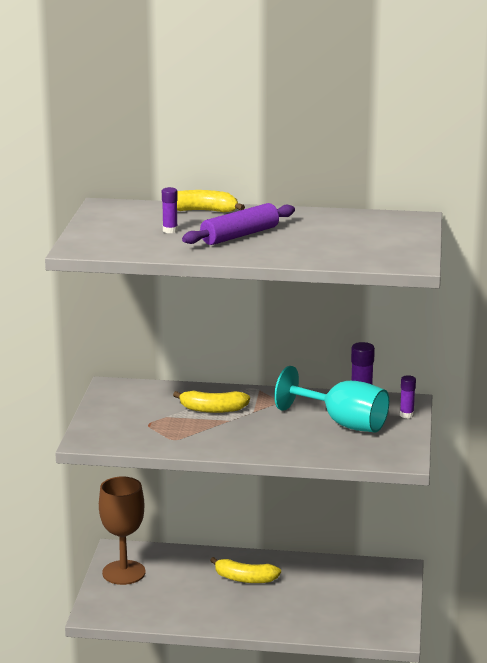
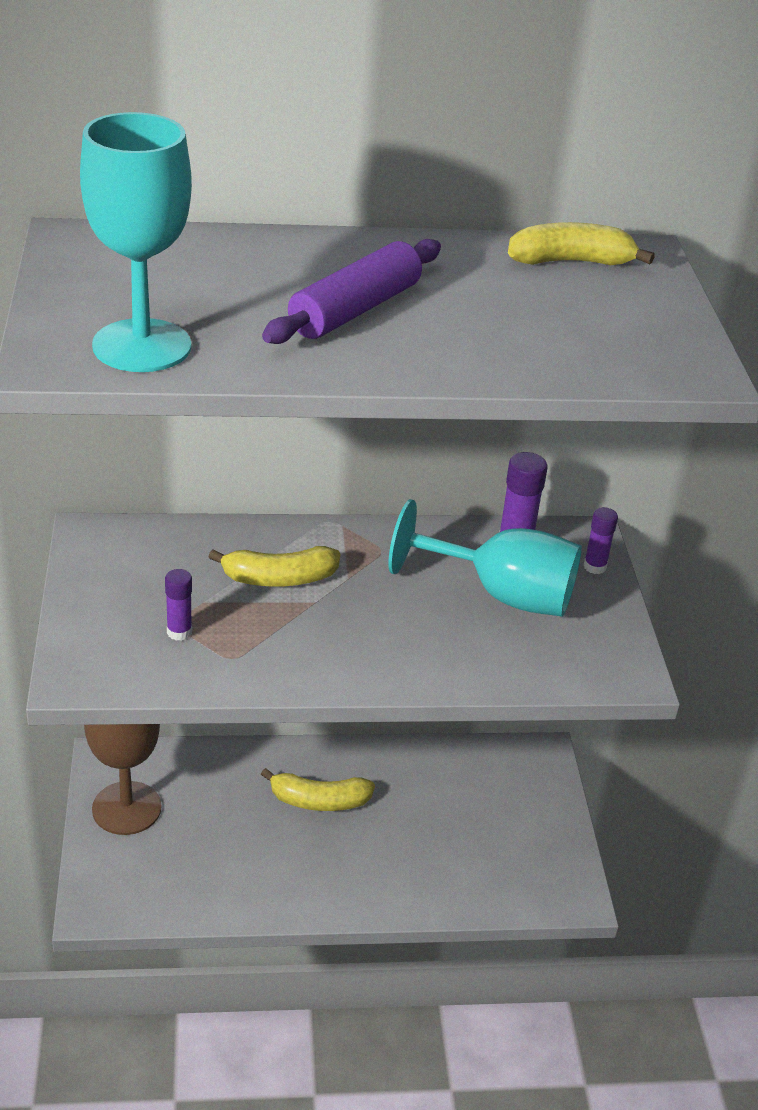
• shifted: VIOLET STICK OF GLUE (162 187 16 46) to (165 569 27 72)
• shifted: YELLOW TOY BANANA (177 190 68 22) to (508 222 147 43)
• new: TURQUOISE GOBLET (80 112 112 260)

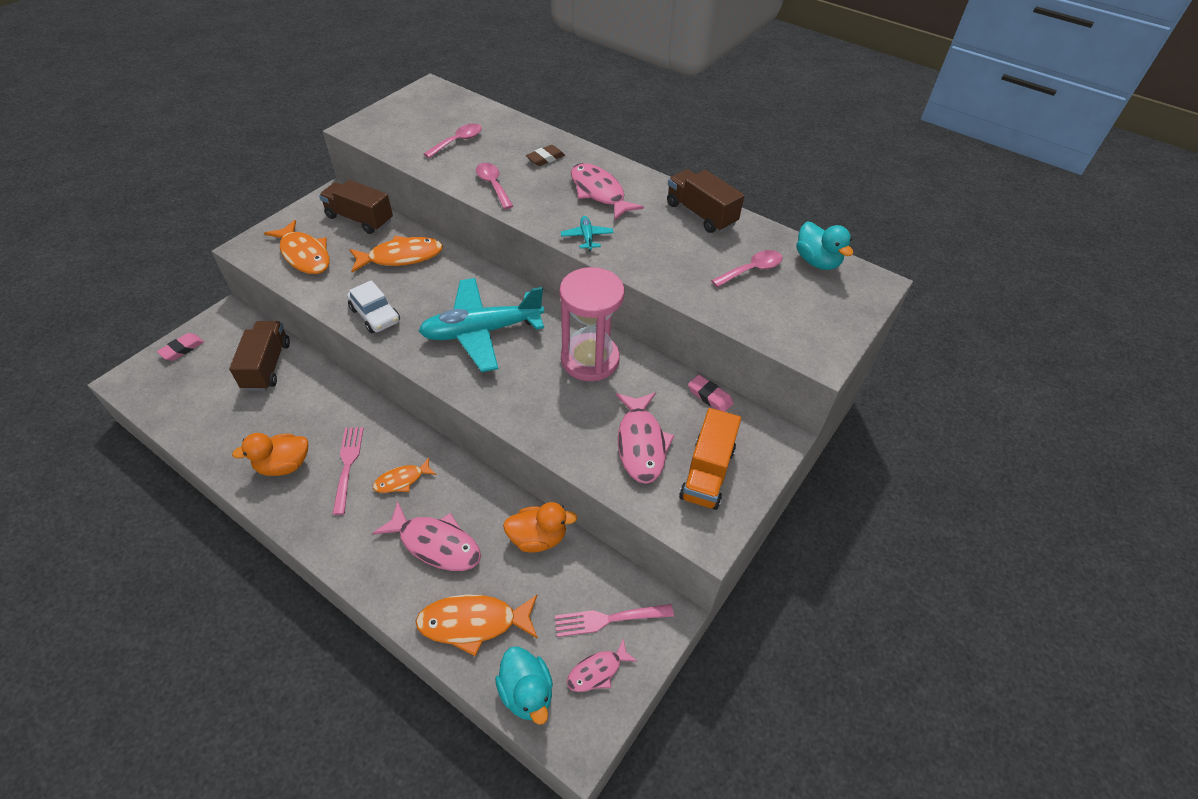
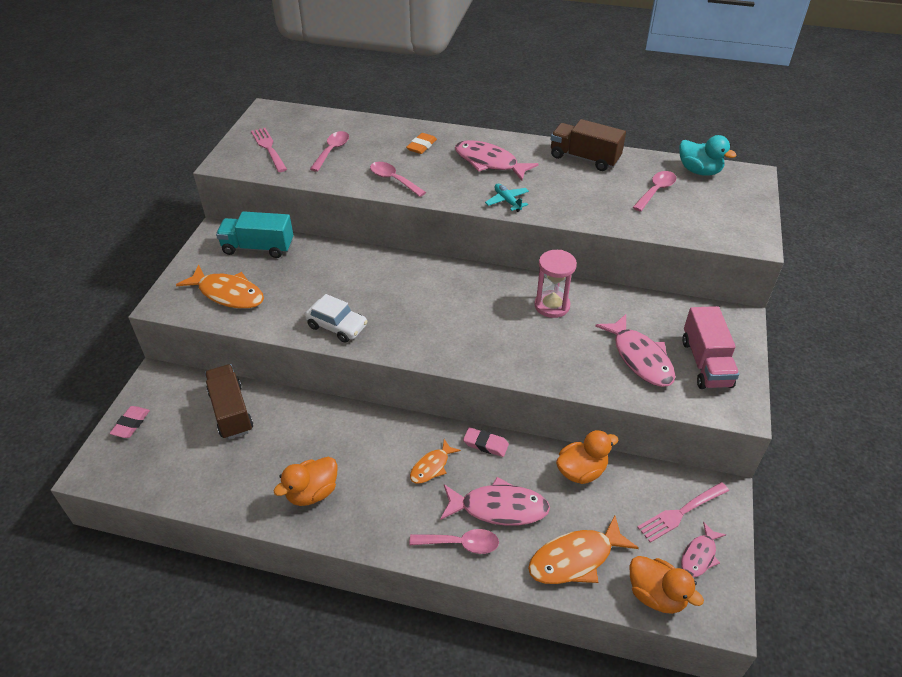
• repainted: BROWN GUM ERASER (526 145 39 21) to BRIGHT ORANGE GUM ERASER (406 133 31 21)
• repainted: BROWN TRUCK (319 180 74 54) to TURQUOISE TRUCK (216 211 77 47)
• gone: BRIGHT ORANGE FISH (349 236 94 37)
• scaled: ROSY HOURGLASS (559 267 66 114) = (534 250 43 68) x0.66
• gone: TURQUOISE PLANE (419 278 125 94)
• shifted: ROSY GUM ERASER (688 375 46 37) to (463 427 46 30)
• repainted: BRIGHT ORANGE TRUCK (679 408 62 102) to ROSY TRUCK (682 306 57 83)
• shifted: ROSY TABLE FORK (332 427 32 88) to (251 128 36 44)
• repainted: TURQUOISE DUCK (495 646 58 79) to BRIGHT ORANGE DUCK (629 556 75 58)
• new: ROSY TEASPOON (409 529 90 25)

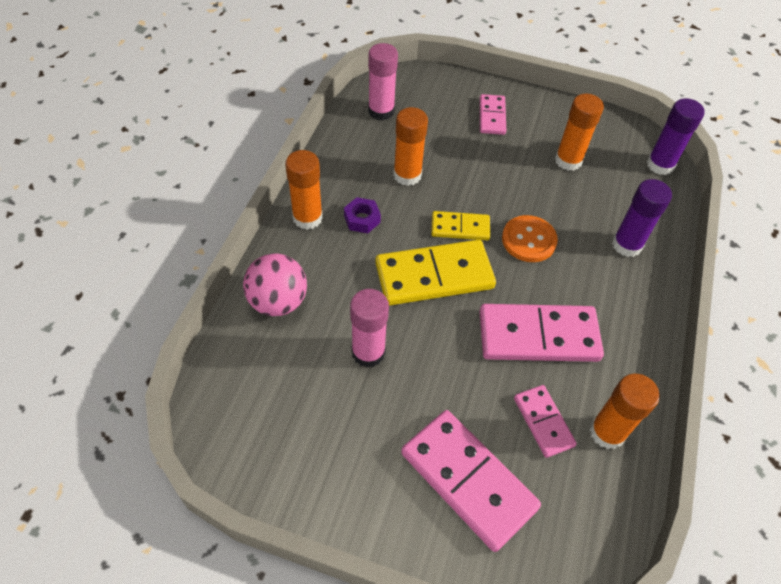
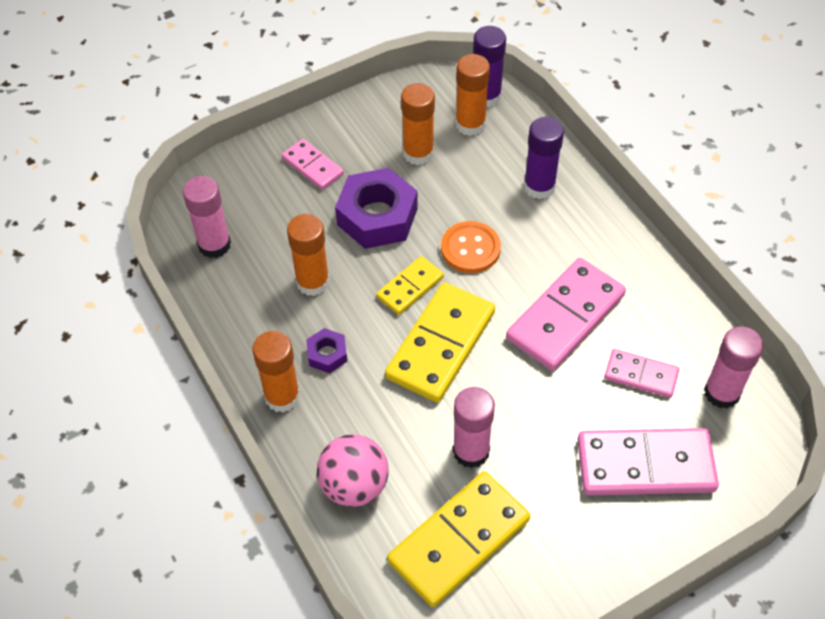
• shifted: BRIGHT ORANGE STICK OF GLUE (590 374 70 75) to (455 54 35 82)
• new: VIOLET HEXAGON NUT (335 168 83 81)
• new: ROSY STICK OF GLUE (704 326 59 83)
• new: YELLOW DOMINO PIECE (387 471 143 136)

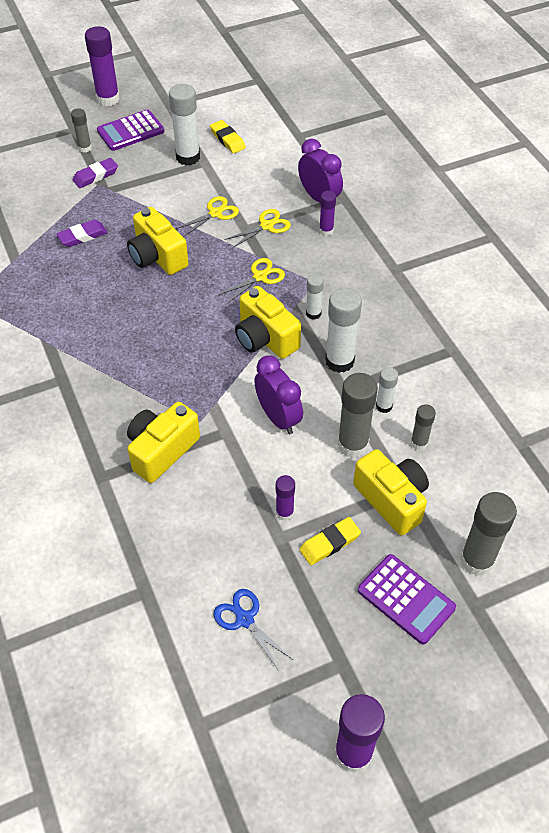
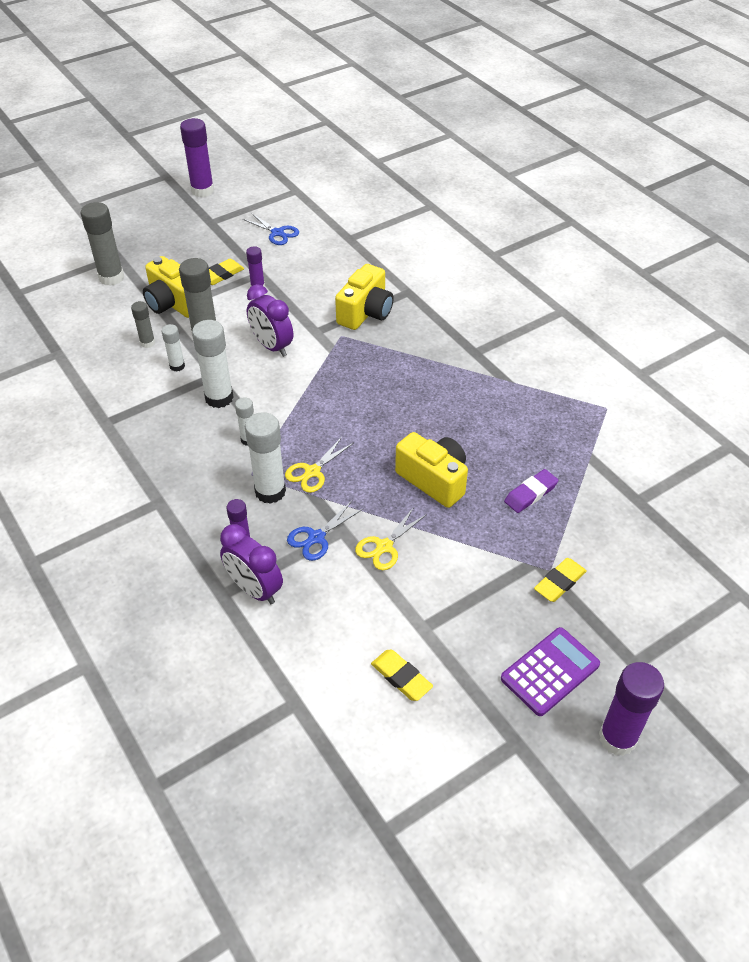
• shifted: SNOW-WHITE STICK OF GLUE (169 84 31 82) to (245 412 41 92)
• gone: ASH-GREY STICK OF GLUE (71 108 21 45)
• repainted: VIOLET GUM ERASER (72 158 46 30) to YELLOW GUM ERASER (534 558 53 44)
• repainted: YELLOW SCISSORS (224 209 67 39) to COBALT SCISSORS (287 501 76 60)
• gone: YELLOW PHOTO CAMERA (235 286 66 73)
• gone: VIOLET POCKET CALCULATOR (358 554 98 91)

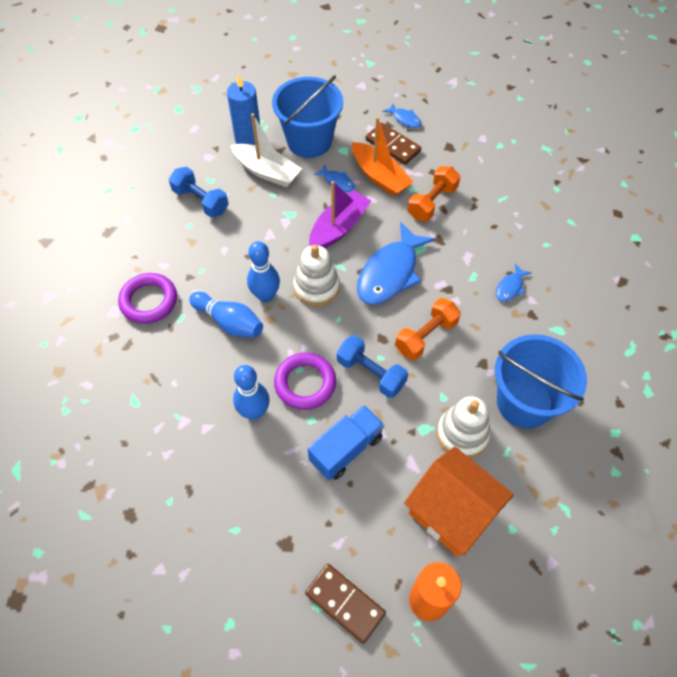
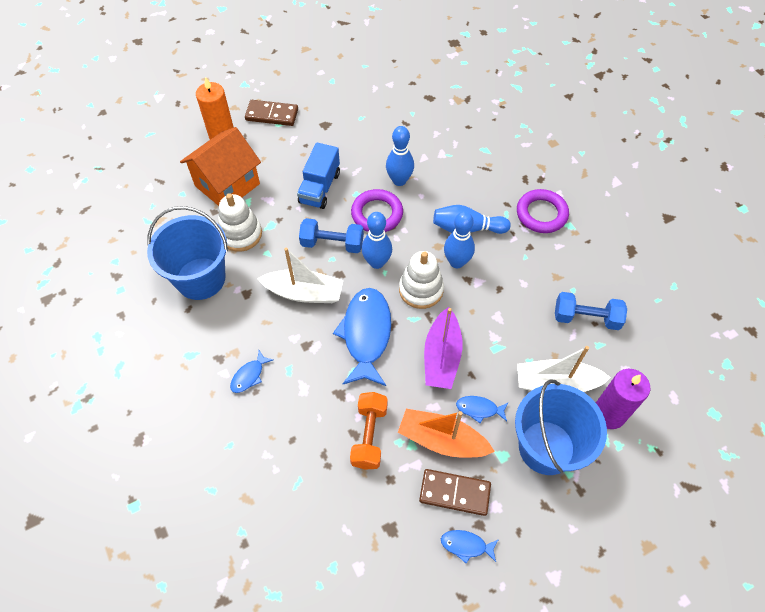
• repainted: COBALT CANDLE (227 75 33 70) to VIOLET CANDLE (596 369 55 60)
• rotated: COBALT FISH (496 264 36 38) = (230 350 43 43) 150 degrees counterclockwise
• swapped: BRIGHT ORANGE DUMBBELL (395 298 66 62) to SNOW-WHITE BOAT (257 248 86 55)
• rotated: BRIGHT ORANGE TOY HOUSE (404 446 110 111) = (180 127 81 79) 60 degrees counterclockwise
• new: COBALT TENPIN (362 212 30 57)

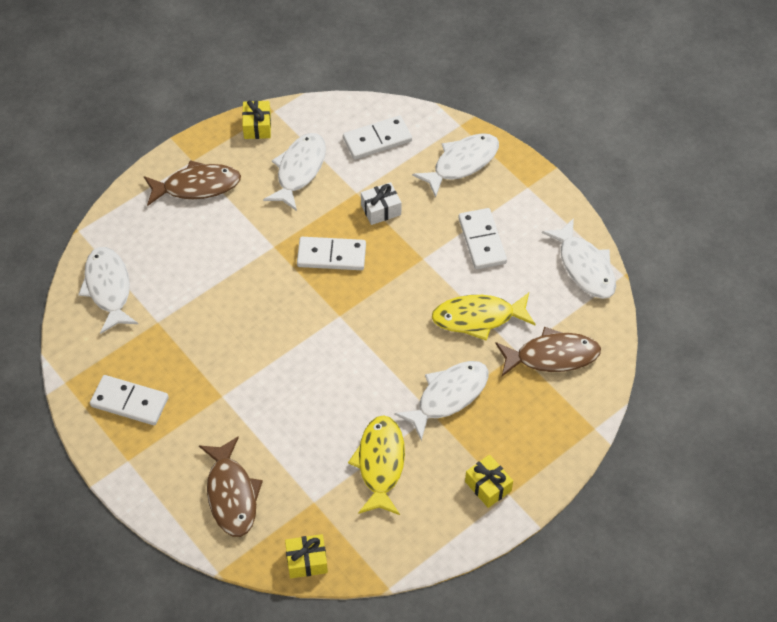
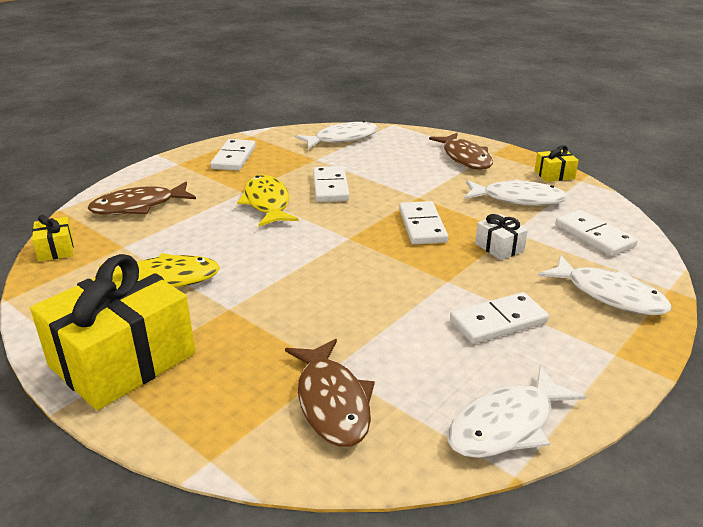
• shifted: YELLOW FISH (432 293 104 48) to (237 175 62 52)
• gone: SNOW-WHITE FISH (394 361 94 80)
• scaled: YELLOW GIFT (465 455 48 53) = (30 254 165 156) x2.31
• new: SNOW-WHITE DOMINO PIECE (313 166 36 36)

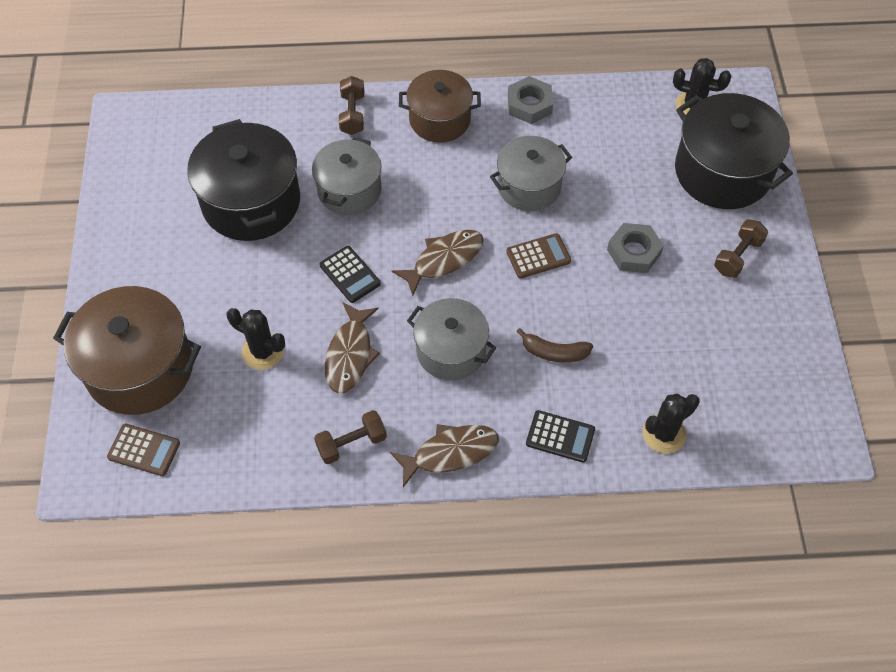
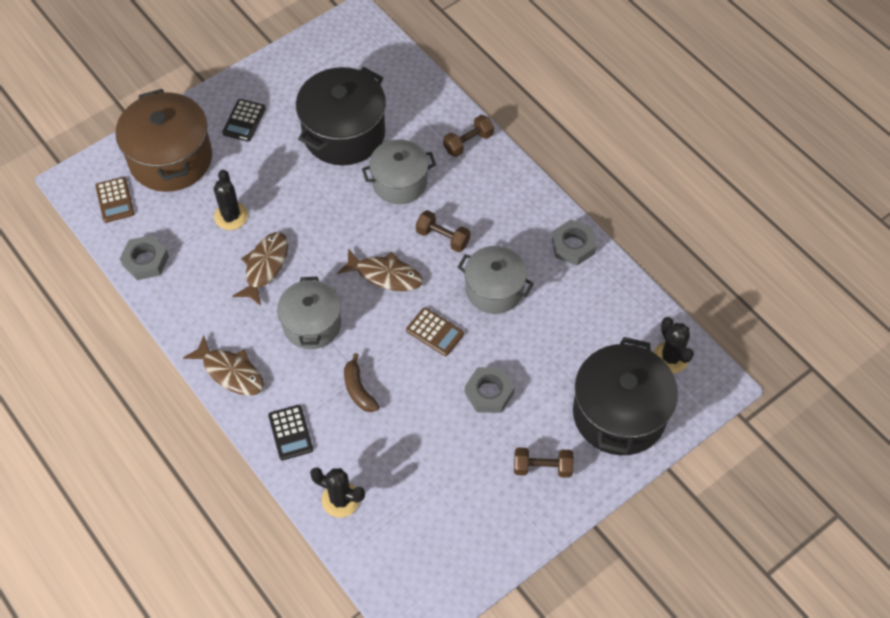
• gone: BROWN COOKING POT (399 70 82 73)
• shifted: JET-BLACK POCKET CALCULATOR (320 246 61 57) to (222 99 44 43)
• rotated: BROWN FISH (325 302 55 92) = (232 232 56 74) 135 degrees clockwise
• shifted: BROWN DUMBBELL (314 410 73 54) to (416 210 54 42)
• new: ASH-GREY HEXAGON NUT (120 235 49 45)

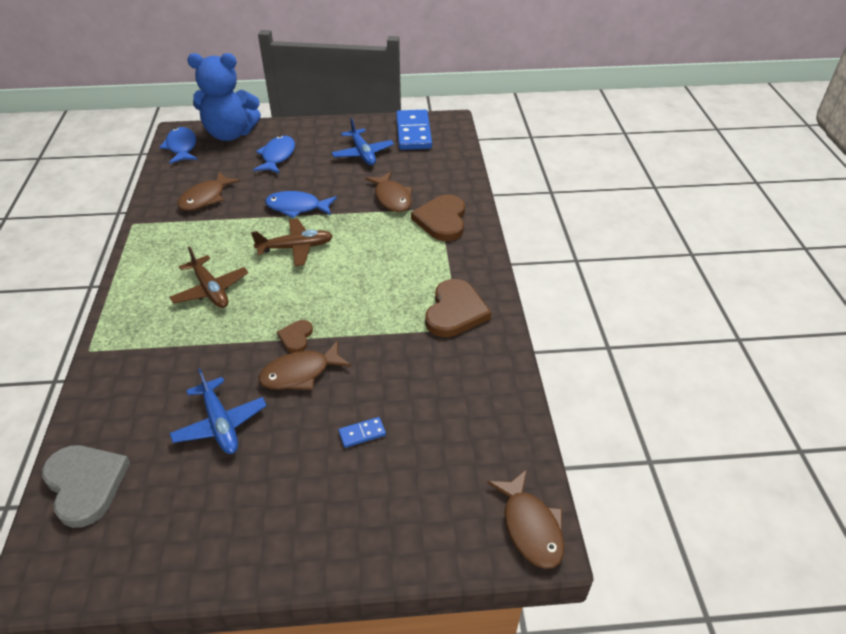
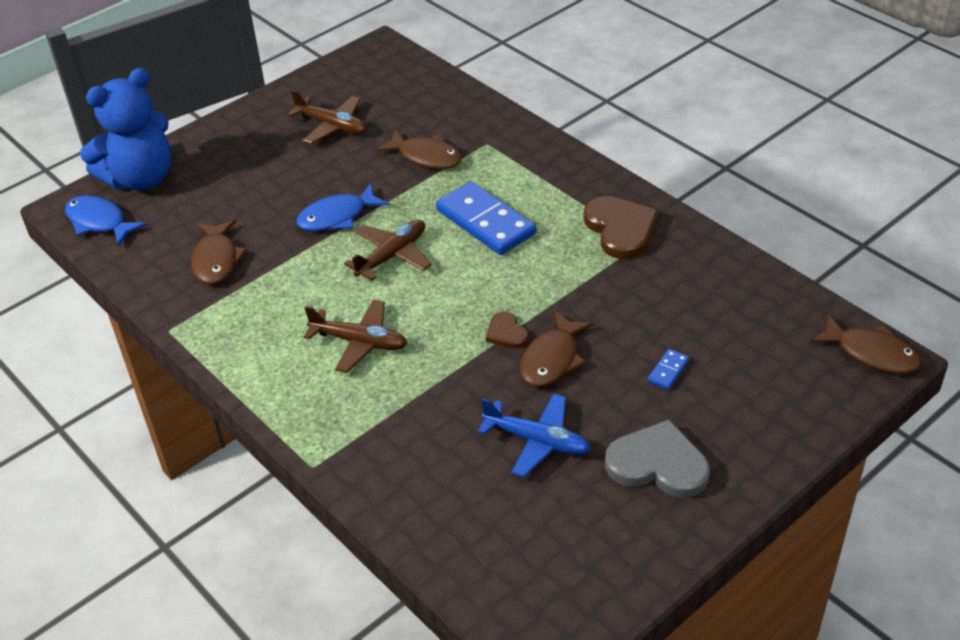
• shifted: COBALT DOMINO PIECE (396 110 36 40) to (436 181 100 74)
• repainted: COBALT PLANE (331 118 63 47) to BROWN PLANE (287 89 80 55)
• gone: COBALT FISH (253 136 42 38)
• gone: BROWN HEART SHAPE (411 195 54 46)
• shifted: ASH-GREY HEART SHAPE (42 445 88 83) to (605 420 105 78)

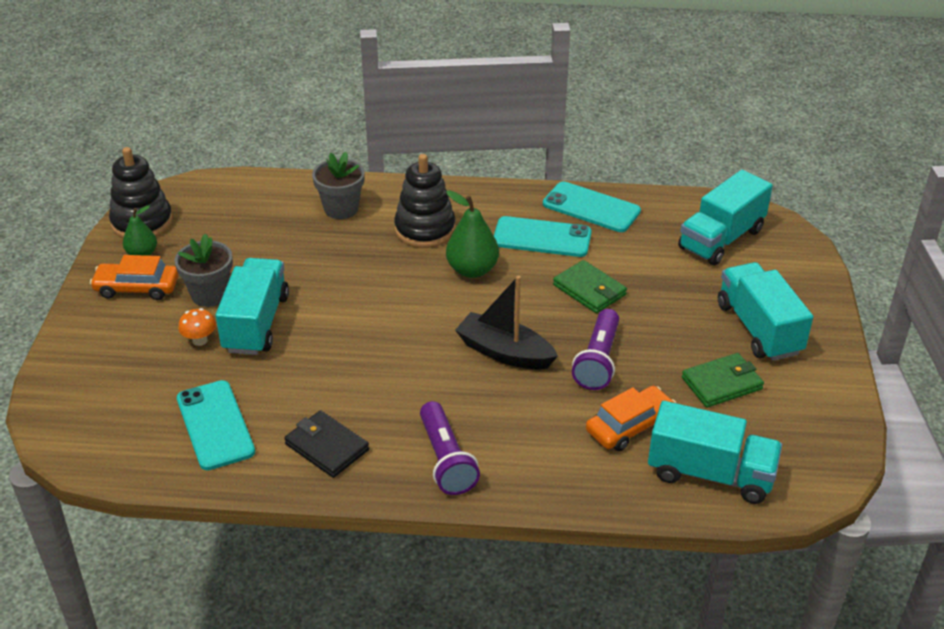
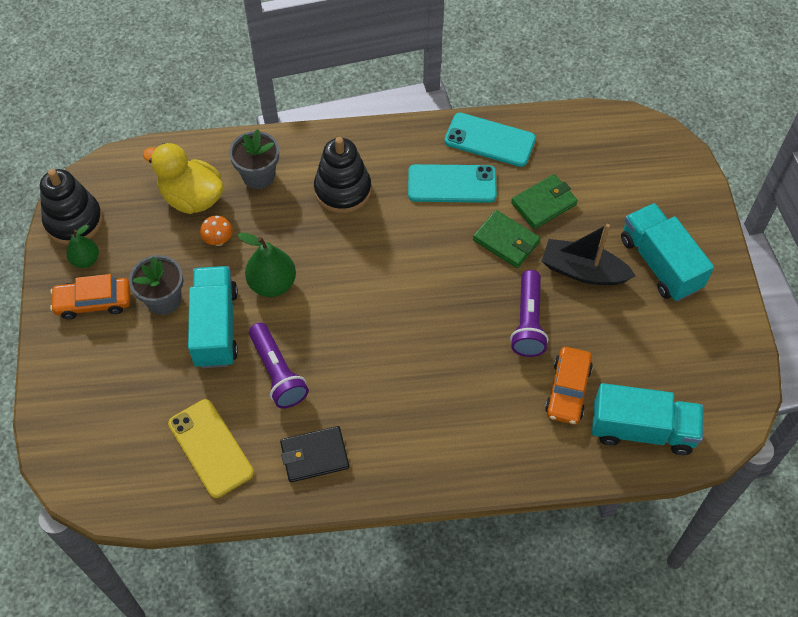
• gone: TURQUOISE TRUCK (678 170 95 95)
• shifted: GREEN PEAR (446 190 53 88) to (238 233 58 64)
• shifted: JET-BLACK BOAT (455 276 103 93) to (542 224 94 61)
• shifted: BRIGHT ORANGE TOADSTOOL (178 308 38 38) to (200 216 33 30)
• shifted: GREEN BILLFOLD (682 353 82 55) to (511 174 67 55)
• repainted: TURQUOISE MOBILE PHONE (177 380 78 90) to YELLOW MOBILE PHONE (168 399 86 99)
• rotated: BRIGHT ORANGE AUTOMOBILE (586 386 90 65) = (545 347 48 78) 150 degrees clockwise
• shifted: VIOLET FLASHLIGHT (420 401 60 94) to (249 323 60 85)
• rotated: JET-BLACK BILLFOLD (284 410 85 68) = (280 426 69 56) 45 degrees counterclockwise
• new: YELLOW DUCK (143 143 80 71)

